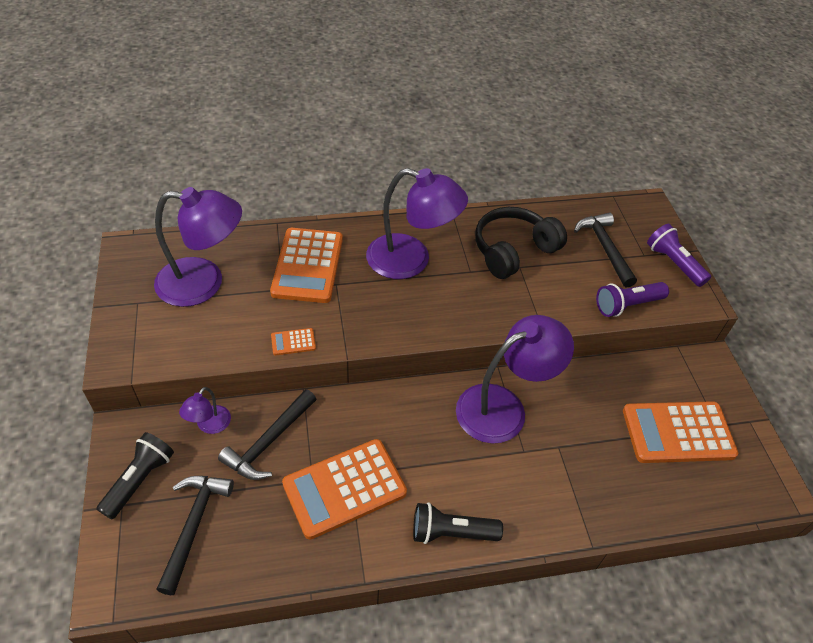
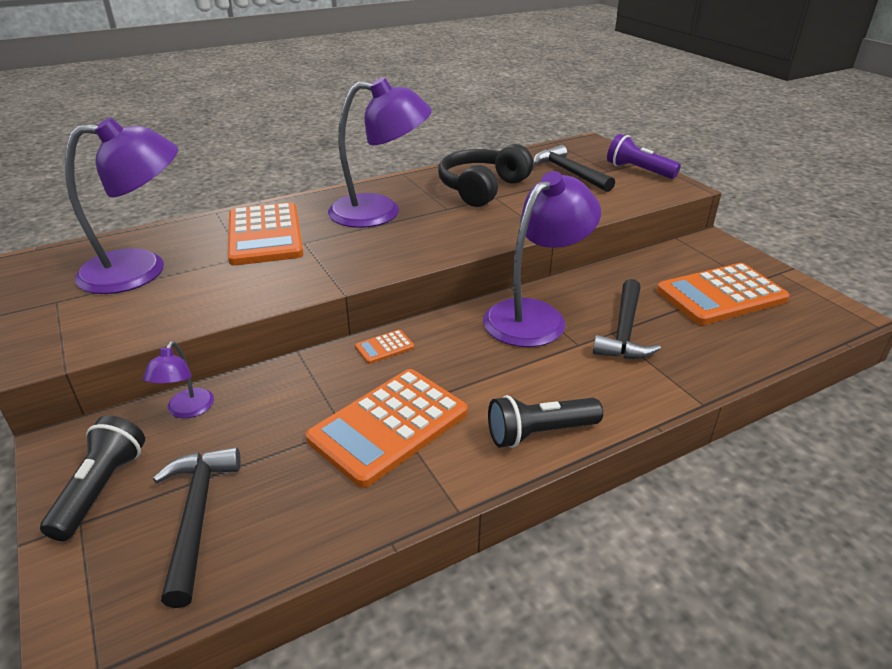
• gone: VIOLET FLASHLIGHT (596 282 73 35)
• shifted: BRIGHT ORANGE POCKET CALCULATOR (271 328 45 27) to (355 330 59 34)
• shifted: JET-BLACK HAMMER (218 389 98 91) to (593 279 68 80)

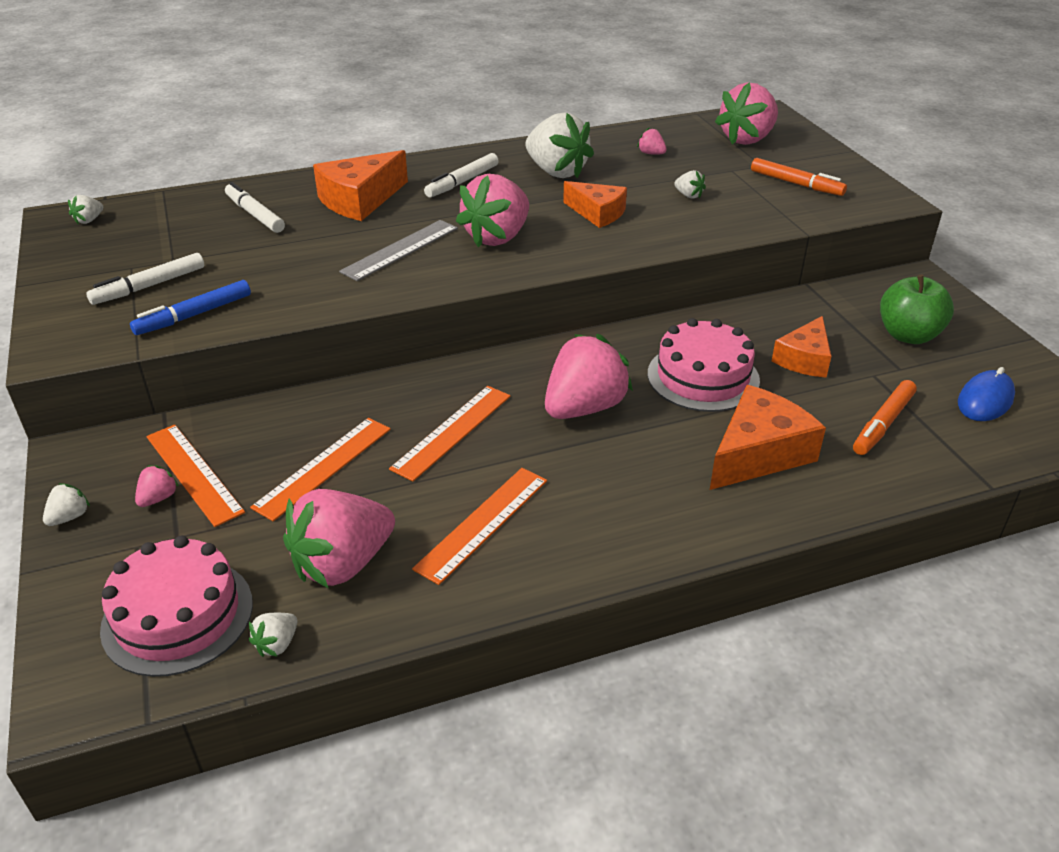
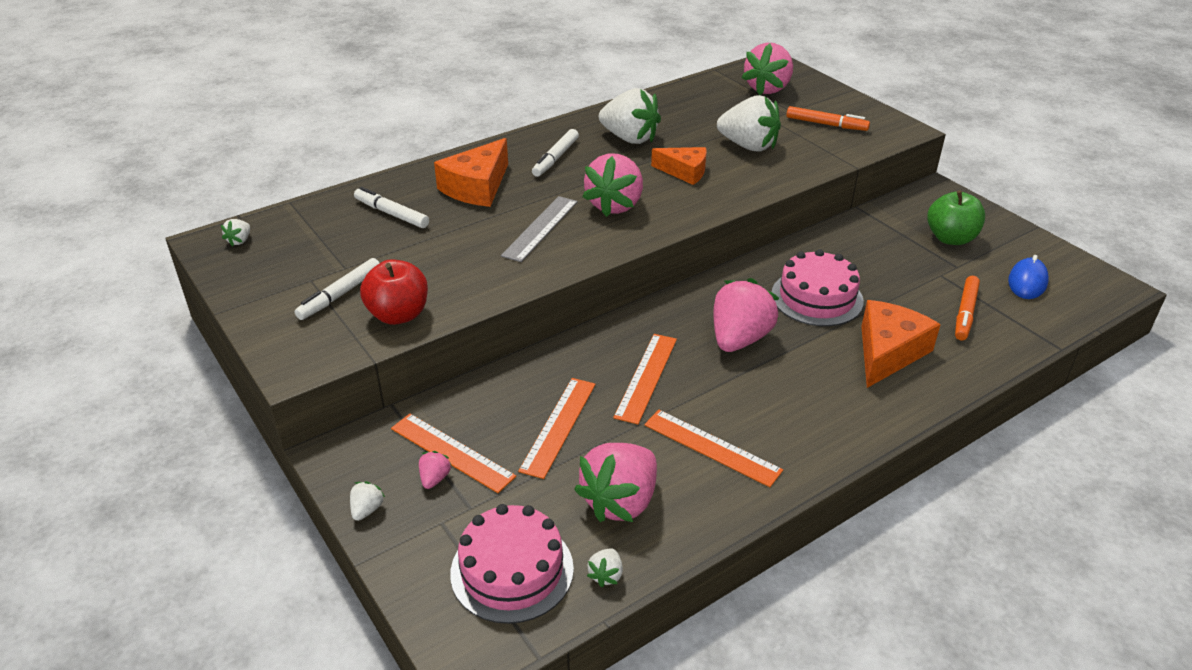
• gone: ROSY BERRY (637 127 30 28)
• scaled: SNOW-WHITE BERRY (674 170 32 29) = (717 95 64 56) x2.36
• swapped: COBALT MARKER (130 280 121 55) to SCARLET TOY APPLE (360 259 68 66)
• gone: BRIGHT ORANGE PIECE OF CHEESE (772 316 60 62)
• rotated: BRIGHT ORANGE MEASURING STICK (412 468 135 117) = (644 410 139 77) 75 degrees counterclockwise

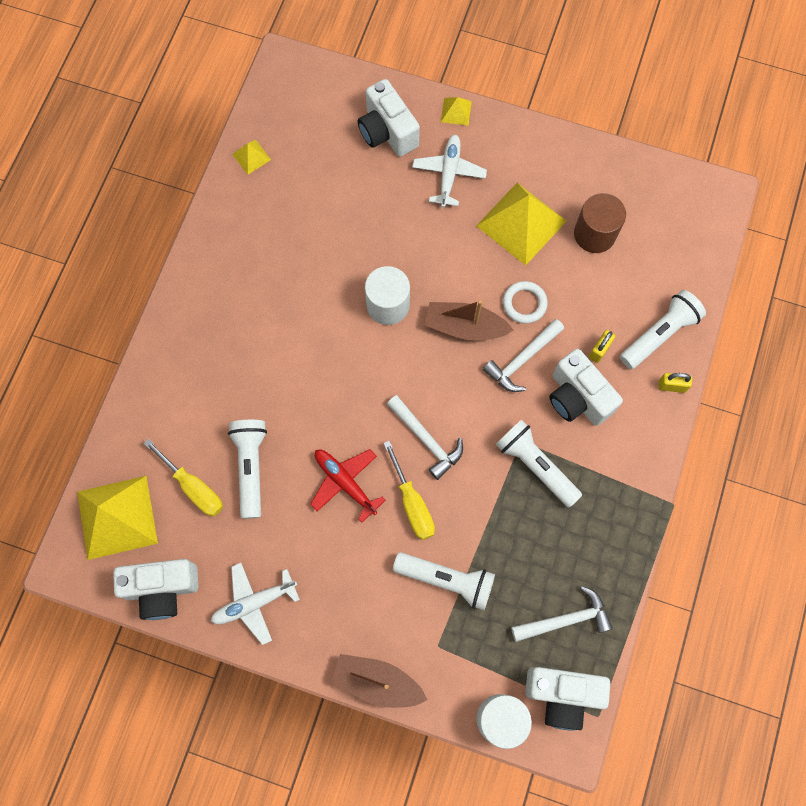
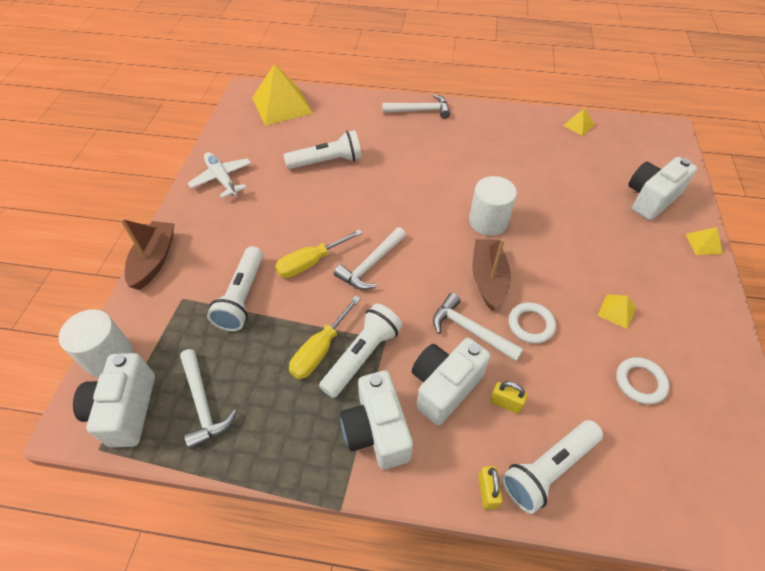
• gone: SNOW-WHITE PLANE (412 134 75 74)
• scaled: YELLOW PYRAMID (476 183 90 82) = (597 294 39 35) x0.45
• swapped: BROWN SOLID CYLINDER (574 193 52 60) to SNOW-WHITE HOOP (616 357 53 47)
• rotated: SNOW-WHITE FLASHLIGHT (620 290 86 79) = (502 420 101 94) 105 degrees clockwise
• shifted: YELLOW SCREWDRIVER (144 439 79 77) to (289 295 72 84)
• gone: SCARLET PLANE (310 449 76 74)
• shifted: SNOW-WHITE PHOTO CAMERA (113 559 85 61) to (340 371 73 98)
• new: SNOW-WHITE HAMMER (382 94 68 25)

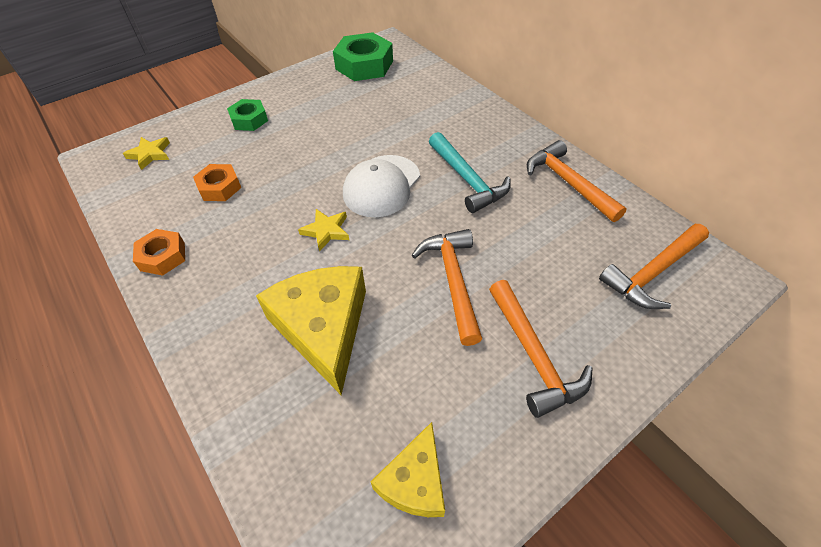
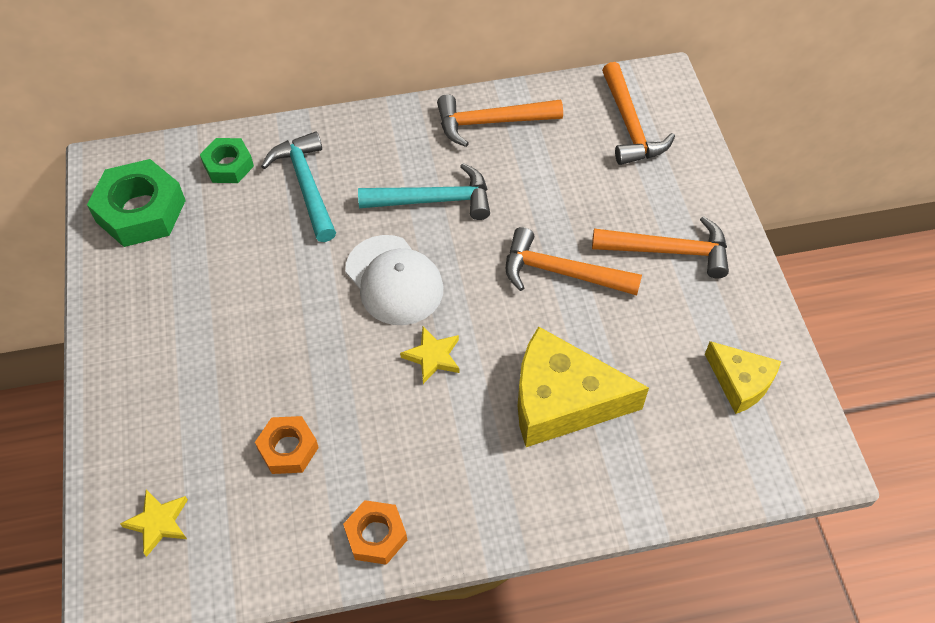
• shifted: GREEN HEXAGON NUT (227 99 41 32) to (200 138 54 45)
• new: TURQUOISE HAMMER (261 131 75 111)

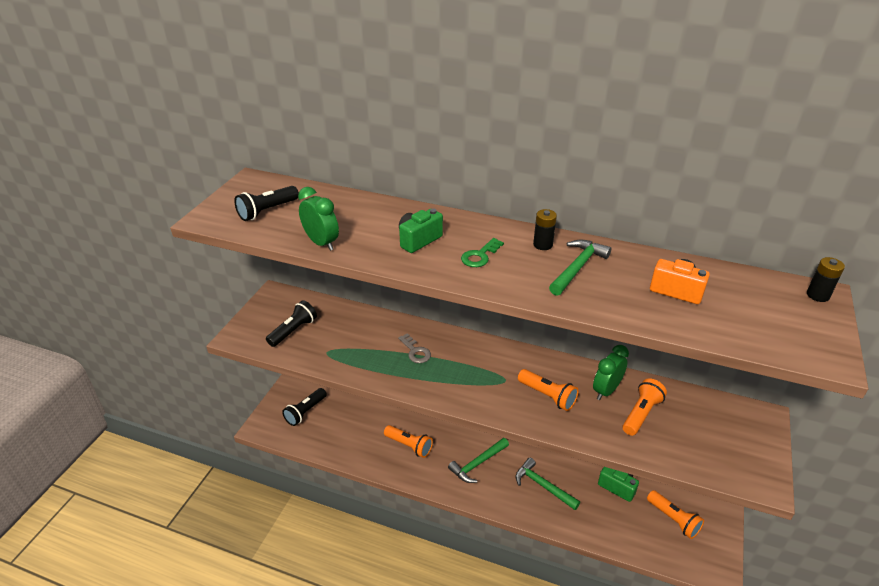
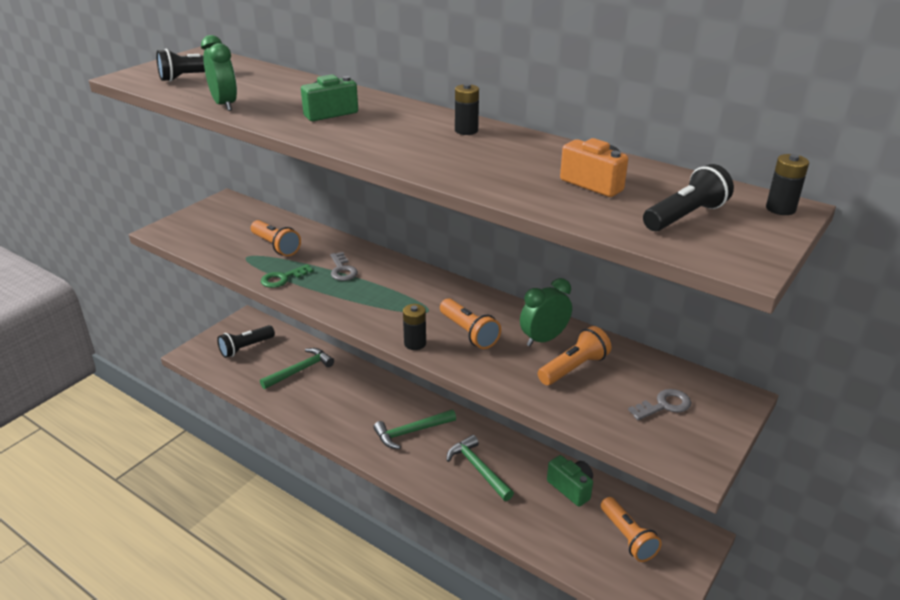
• shifted: GREEN LATCHKEY (461 238 43 29) to (261 264 53 24)
• shifted: GREEN HAMMER (549 240 62 56) to (260 348 74 41)
• shifted: JET-BLACK FLASHLIGHT (266 300 51 47) to (643 164 91 67)
• shifted: BRIGHT ORANGE FLASHLIGHT (384 425 49 33) to (251 220 50 36)
• new: JET-BLACK BATTERY (403 304 23 46)
• new: ASH-GREY LATCHKEY (628 389 64 31)

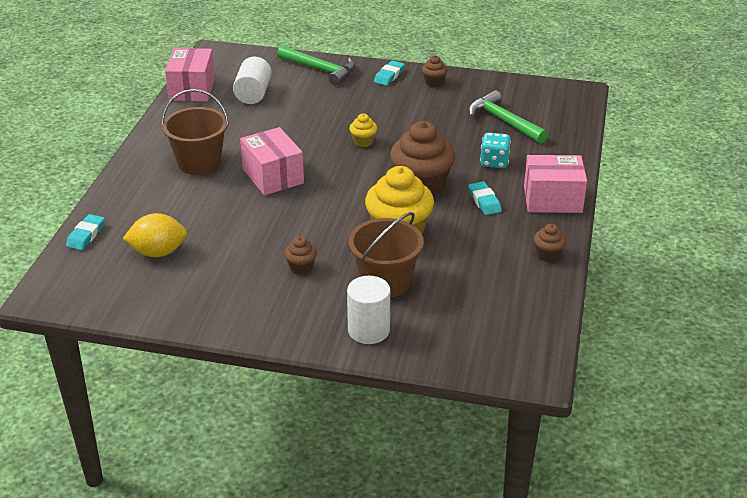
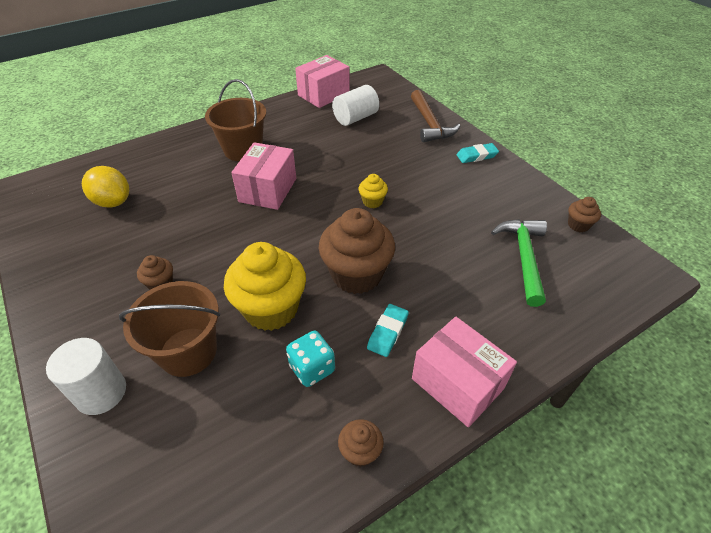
• repainted: GREEN HAMMER (277 46 78 40) to BROWN HAMMER (411 90 49 52)
• shifted: BROWN FAIRY CAKE (422 56 26 31) to (568 197 33 35)
• shifted: TURQUOISE DICE (480 132 31 36) to (286 331 49 56)
• gone: TURQUOISE GUM ERASER (66 214 39 36)

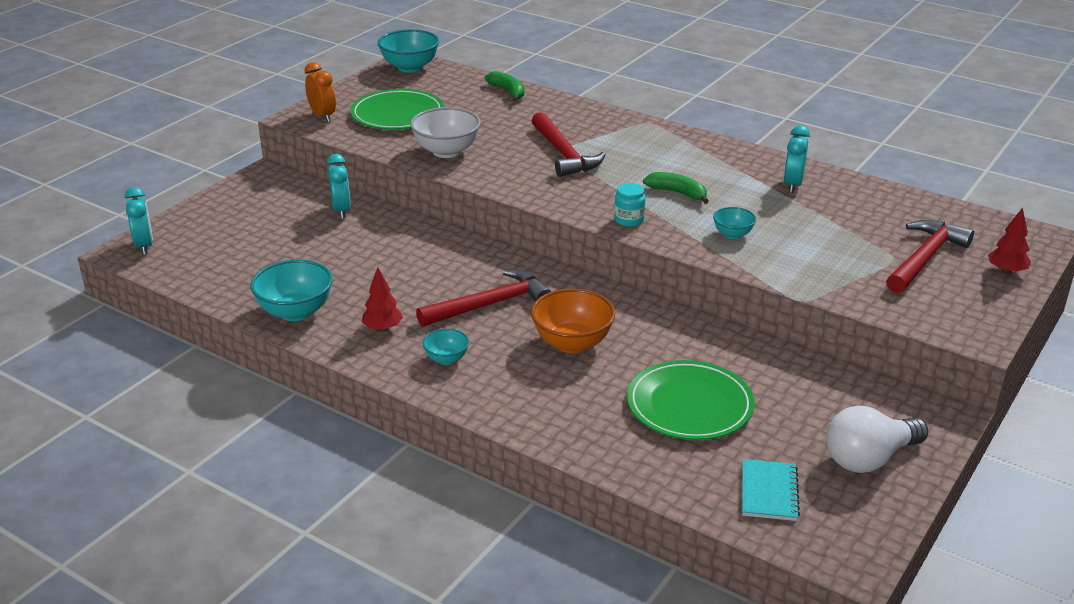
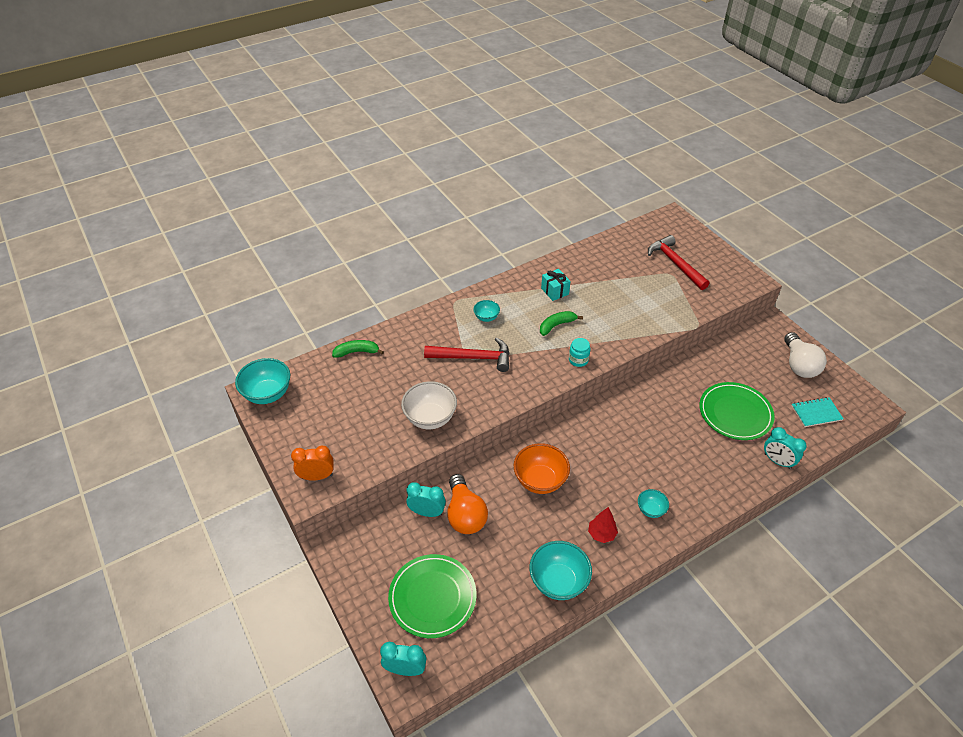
• shifted: GREEN DINNER PLATE (350 89 94 41) to (388 554 88 84)
• shifted: TURQUOISE ALARM CLOCK (784 125 26 68) to (764 427 43 42)
• shifted: TURQUOISE DEEP DISH (713 207 43 32) to (473 300 27 22)
• gone: SCARLET FIR TREE (988 207 43 67)
• gone: SCARLET HAMMER (416 269 135 58)
• shifted: BRIGHT ORANGE DEEP DISH (531 288 84 65) to (514 443 56 51)
• rotated: TURQUOISE EXERCISE BOOK (742 459 58 62) = (791 397 53 30) 45 degrees counterclockwise
• new: TURQUOISE GIFT (541 269 30 32)
• new: BRIGHT ORANGE LIGHT BULB (447 474 41 60)

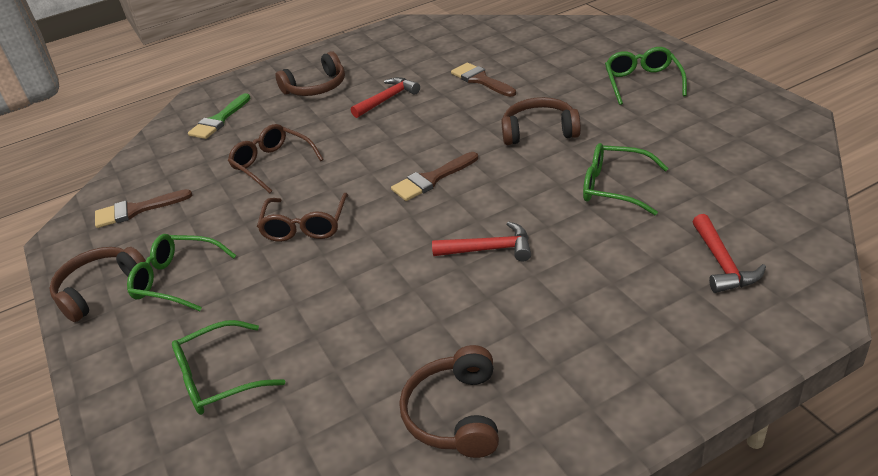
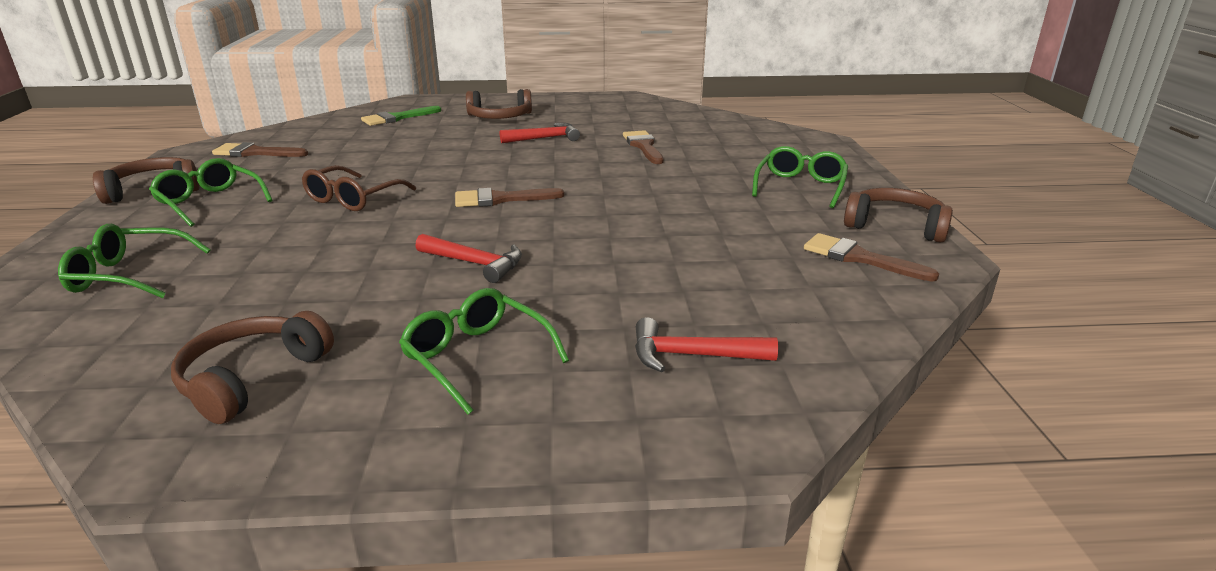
• shifted: BROWN OVER-EAR HEADPHONES (501 97 80 48) to (844 188 109 55)
• gone: BROWN GLASSES (228 124 96 69)
• shifted: GREEN GLASSES (583 143 86 72) to (399 288 170 127)
• rotated: SCARLET HAMMER (692 214 74 79) = (635 317 143 55) 75 degrees clockwise
• new: BROWN PAINT BRUSH (804 233 135 49)

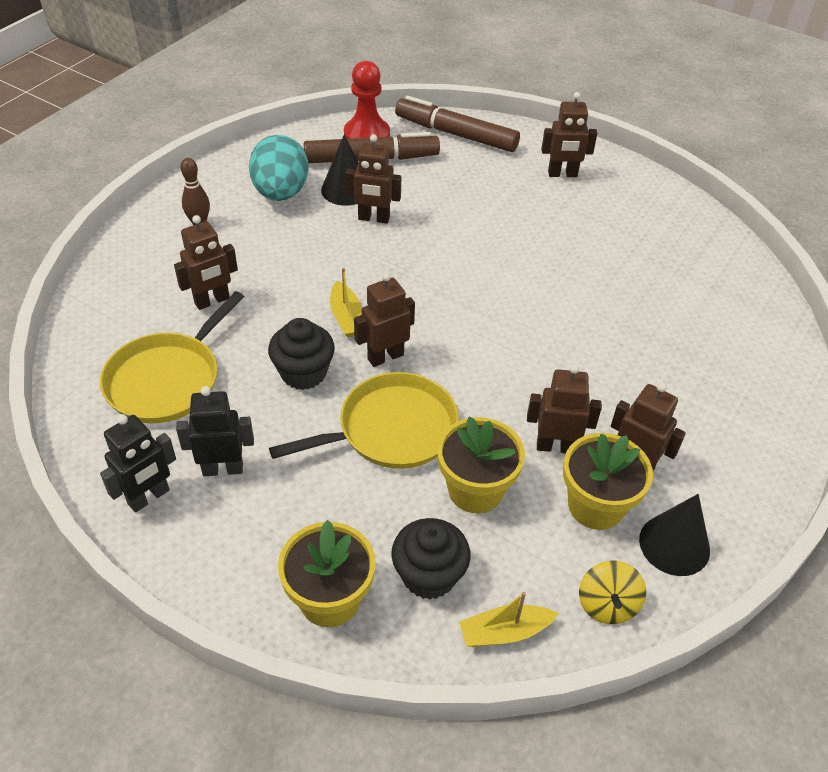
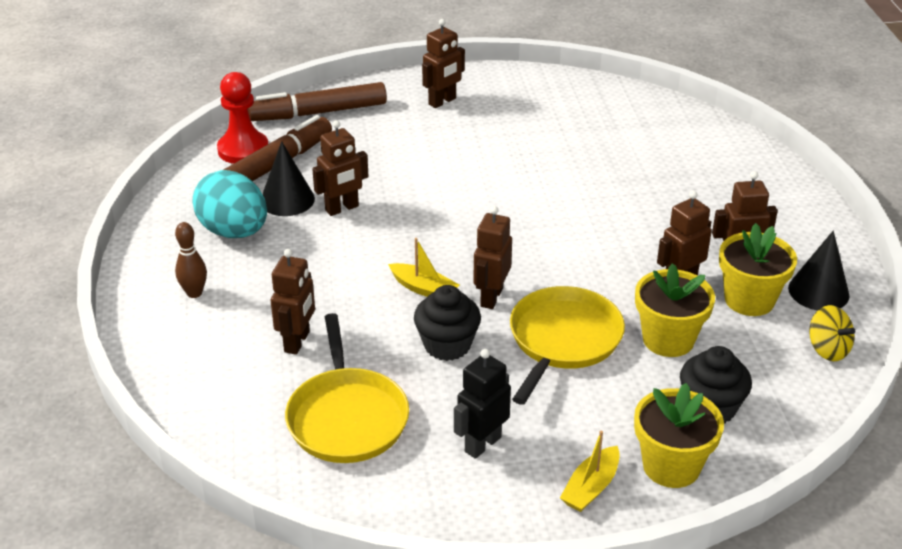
• gone: JET-BLACK TOY ROBOT (100 414 76 98)
• shifted: YELLOW BOAT (459 592 100 55) to (560 431 60 81)

